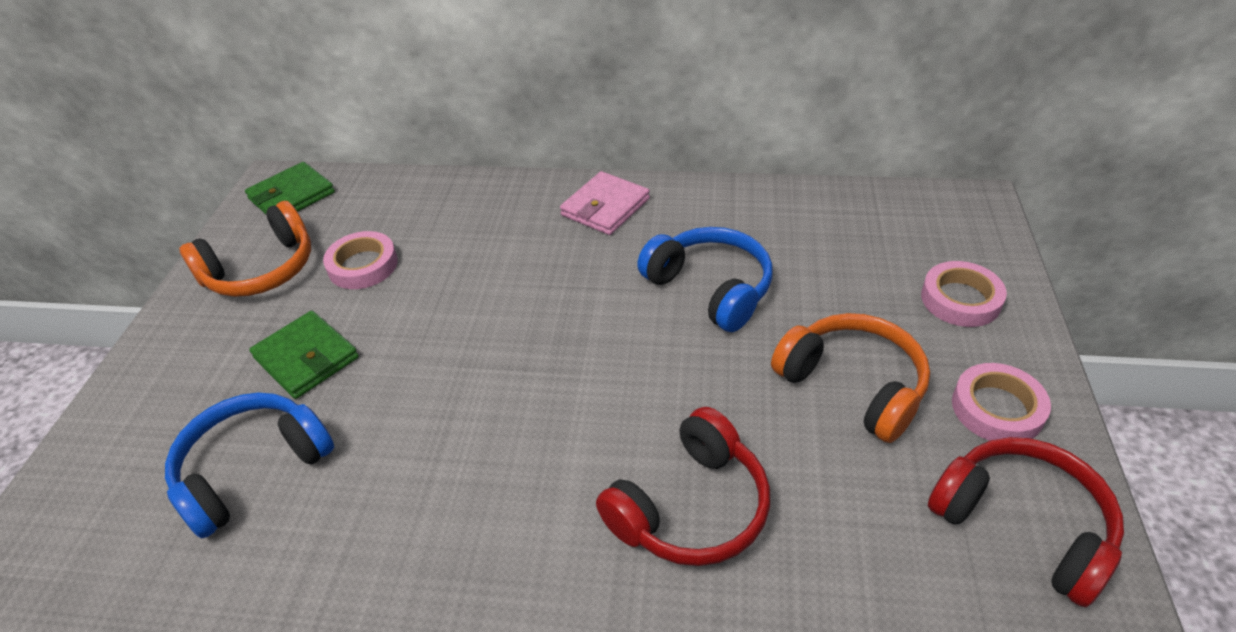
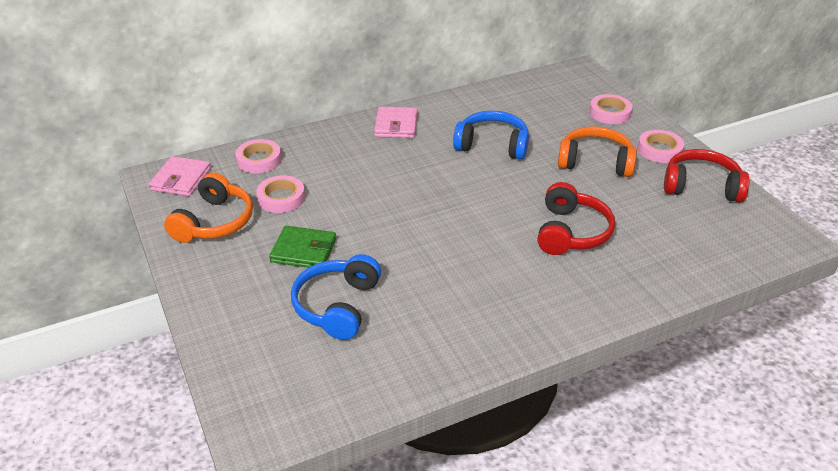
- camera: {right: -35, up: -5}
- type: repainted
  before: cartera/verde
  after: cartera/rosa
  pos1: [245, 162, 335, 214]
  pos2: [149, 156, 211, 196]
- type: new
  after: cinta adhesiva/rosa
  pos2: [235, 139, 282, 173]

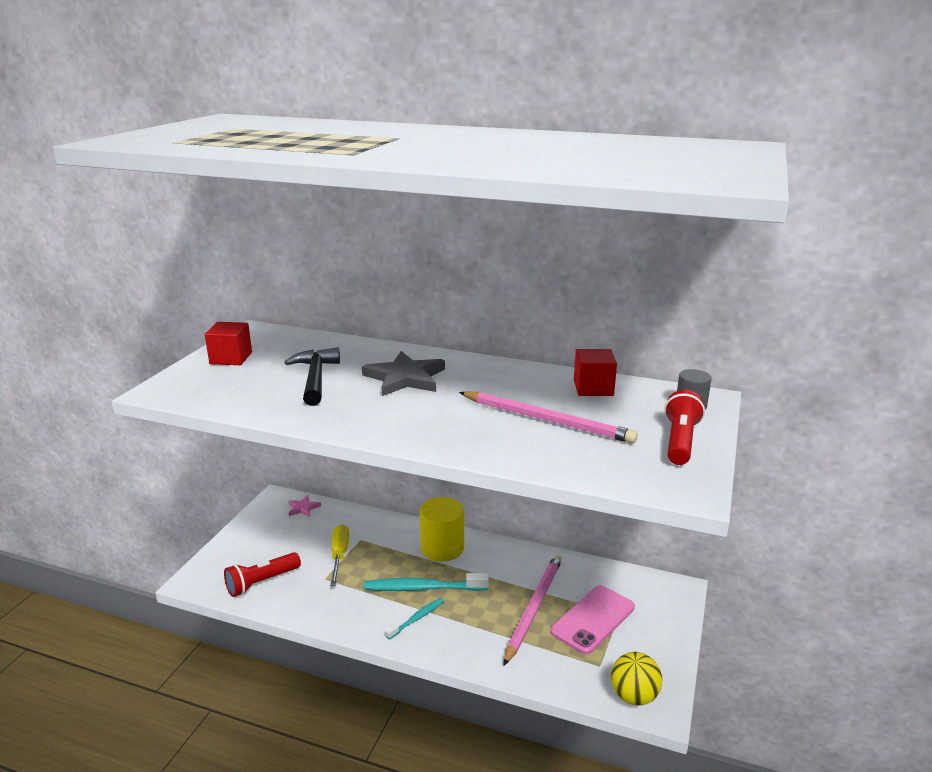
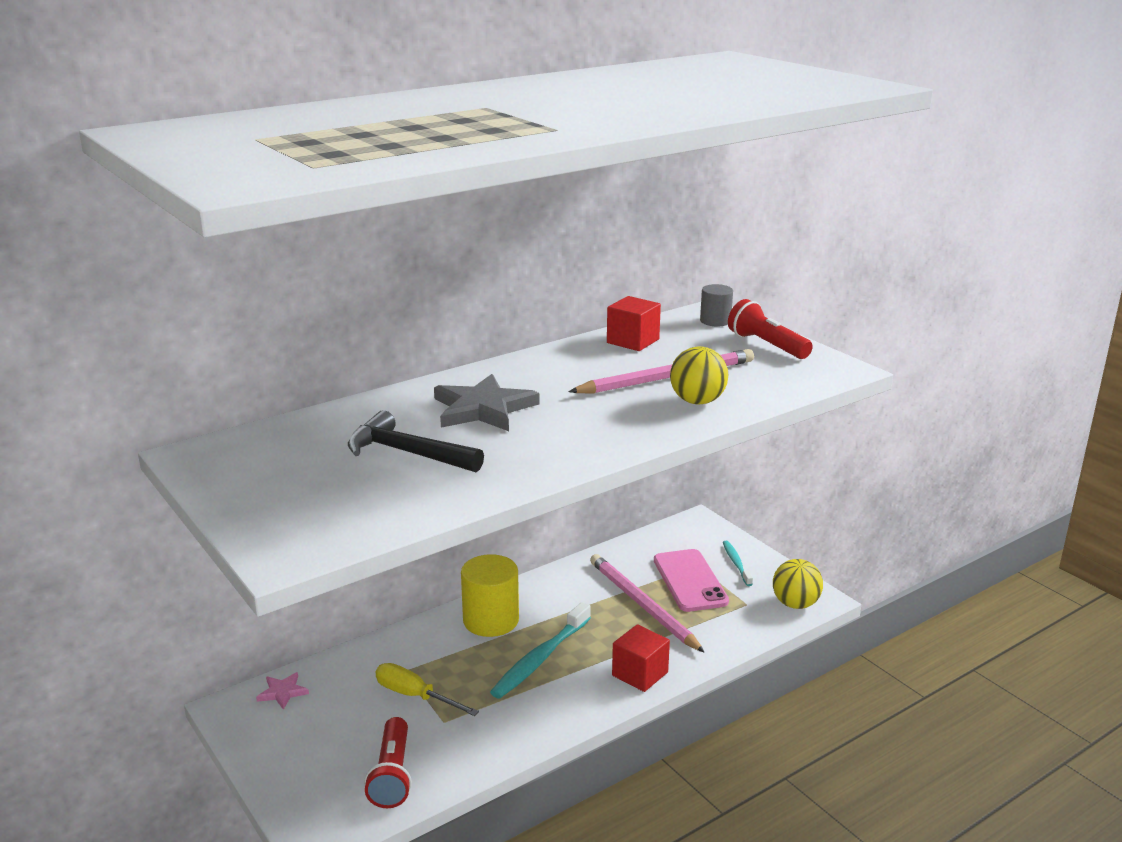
- camera: {right: -55, up: 0}
- type: shifted
  before: cubo/rojo
  pos1: [205, 322, 252, 365]
  pos2: [612, 624, 670, 692]
- type: new
  after: pelota/amarillo
  pos2: [670, 346, 728, 404]
- type: shifted
  before: cepillo de dientes/turquesa
  pos1: [385, 598, 444, 639]
  pos2: [723, 541, 753, 586]

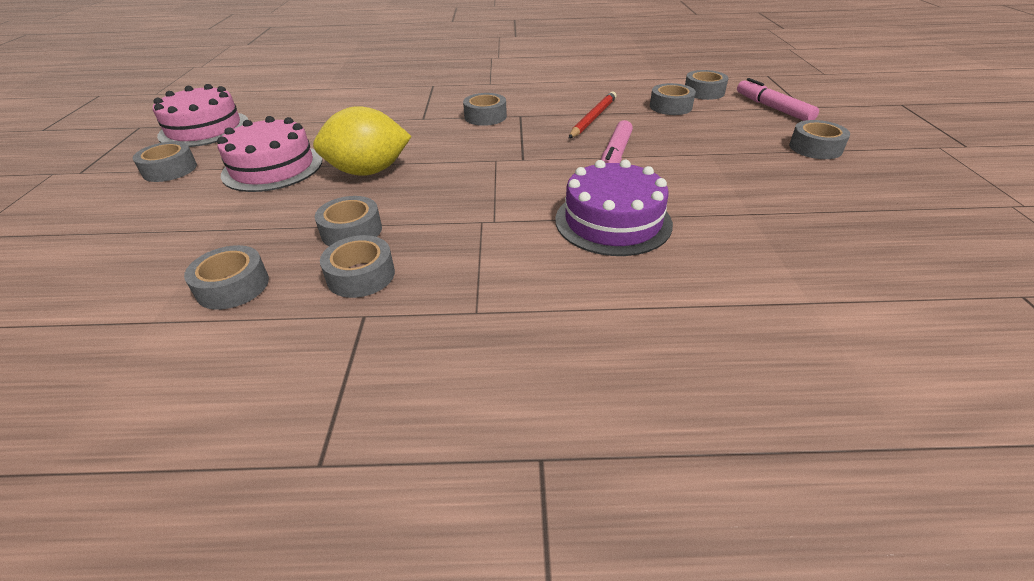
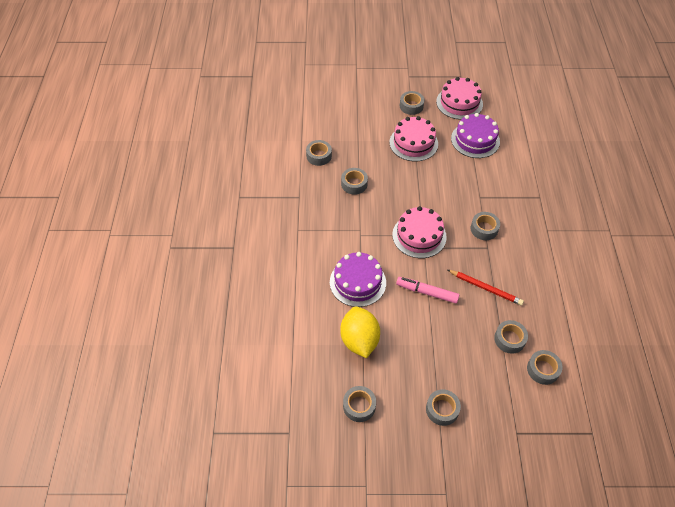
- camera: {right: 90, up: 15}
- type: shifted
  before: limón/amarillo
  pos1: [313, 106, 412, 176]
  pos2: [340, 307, 380, 358]
- type: shifted
  before: cinta adhesiva/gris
  pos1: [320, 235, 395, 298]
  pos2: [343, 386, 376, 422]
- type: new
  after: tarta/rosa
  pos2: [392, 206, 447, 258]
- type: new
  after: tarta/morado
  pos2: [451, 113, 500, 158]
- type: gone
  before: rotulador/rosa
  pos1: [737, 78, 819, 121]

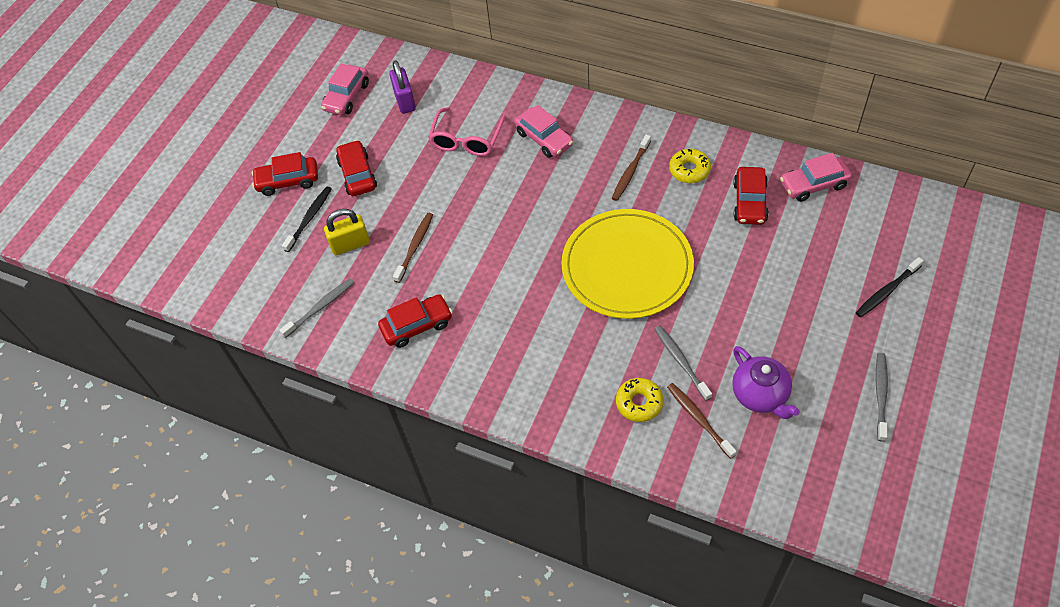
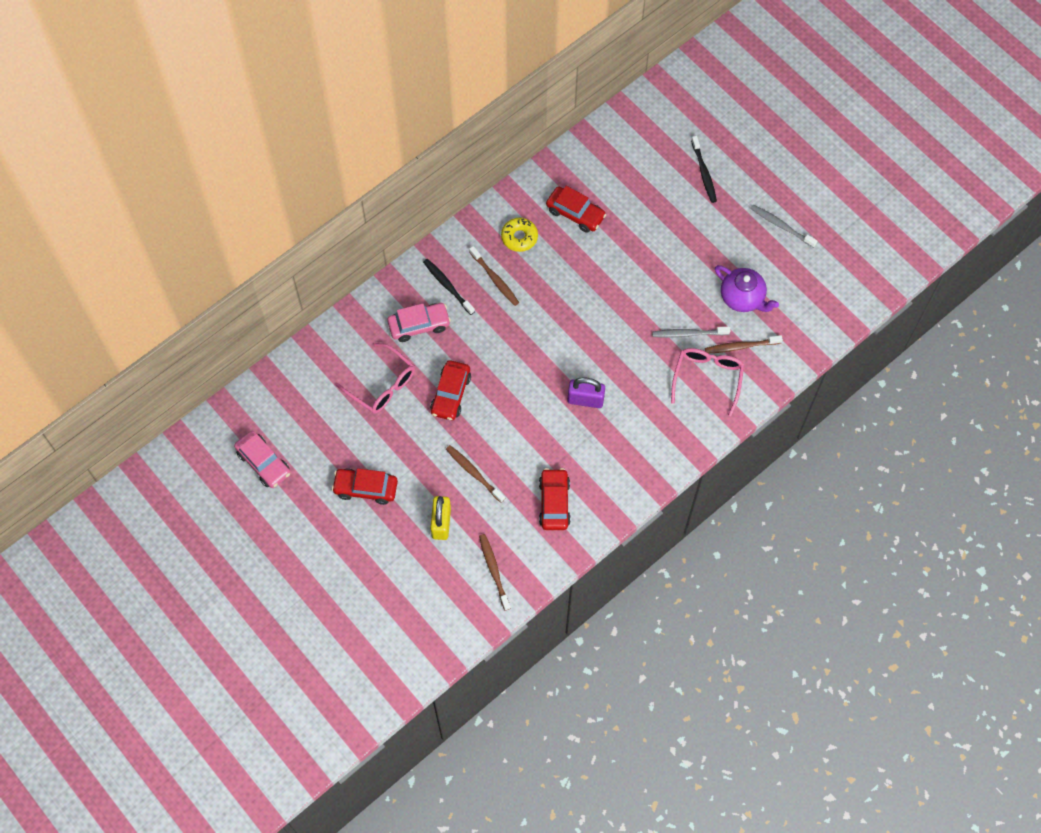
- camera: {right: -70, up: 10}
- type: shifted
  before: cepillo de dientes/negro
  pos1: [282, 187, 331, 252]
  pos2: [423, 259, 475, 315]
- type: shifted
  before: coche/rojo
  pos1: [252, 152, 318, 196]
  pos2: [430, 360, 471, 420]
- type: repainted
  before: cepillo de dientes/gris
  after: cepillo de dientes/marrón
  pos1: [279, 278, 354, 338]
  pos2: [479, 534, 511, 611]
- type: shifted
  before: candado/morado
  pos1: [389, 60, 416, 114]
  pos2: [568, 377, 605, 408]
- type: swapped
  before: rosquilla/amarillo
  after: gafas/rosa
  pos1: [616, 378, 664, 422]
  pos2: [671, 348, 744, 416]
- type: rotated
  before: tetera/morado
  pos1: [732, 346, 800, 419]
  pos2: [715, 265, 779, 312]
  turn: 45
- type: gone
  before: plato/amarillo
  pos1: [561, 209, 694, 319]
- type: gone
  before: coche/rosa
  pos1: [780, 153, 852, 202]

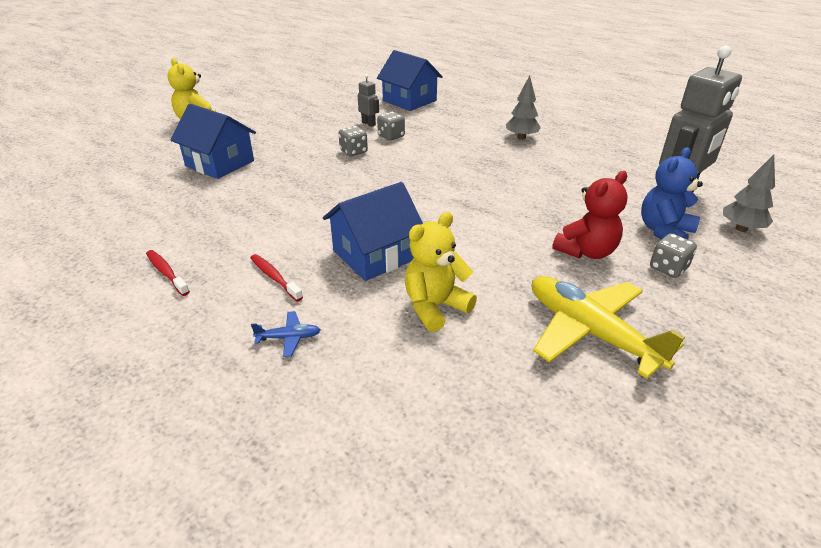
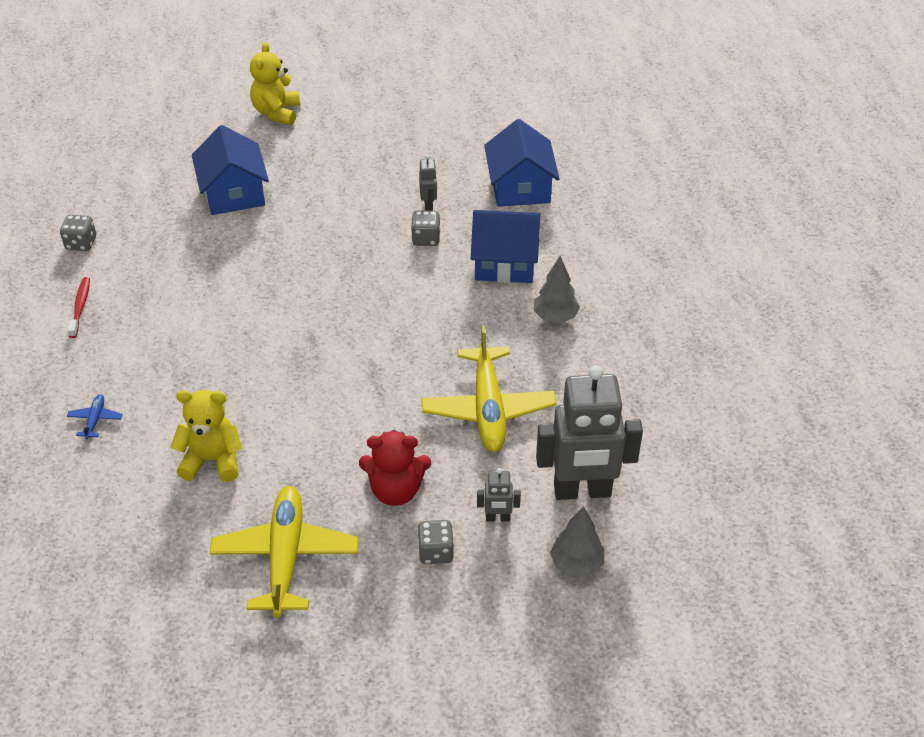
- camera: {right: 40, up: 10}
- type: shifted
  before: dado/gris
  pos1: [339, 126, 368, 156]
  pos2: [60, 215, 96, 251]
- type: rotated
  before: avión/azul
  pos1: [251, 311, 320, 357]
  pos2: [67, 394, 123, 439]
  turn: -120
- type: new
  after: avión/amarillo
  pos2: [421, 326, 557, 452]
- type: shifted
  before: casa/azul
  pos1: [323, 182, 423, 281]
  pos2: [471, 210, 540, 283]
- type: swapped
  before: osito/azul
  after: robot/gris
  pos1: [641, 147, 703, 240]
  pos2: [477, 468, 521, 521]
- type: gone
  before: cepillo de dientes/rojo
  pos1: [250, 254, 303, 301]

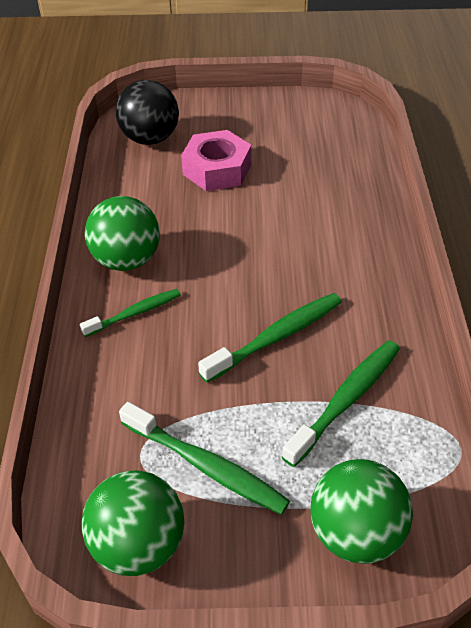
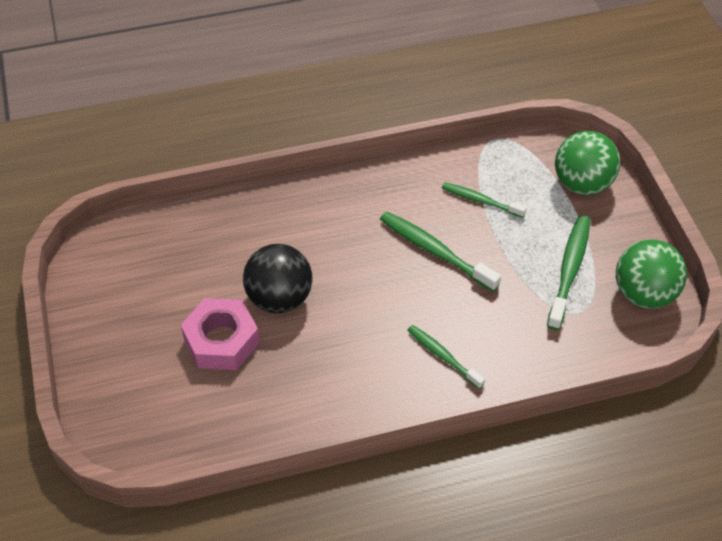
- camera: {right: -105, up: 5}
- type: shifted
  before: pelota/negro
  pos1: [116, 80, 179, 145]
  pos2: [243, 244, 313, 313]
- type: scaled
  before: cepillo de dientes/verde
  pos1: [282, 340, 400, 467]
  pos2: [442, 182, 527, 218]
  scale: 0.64
- type: gone
  before: pelota/verde
  pos1: [85, 196, 160, 271]

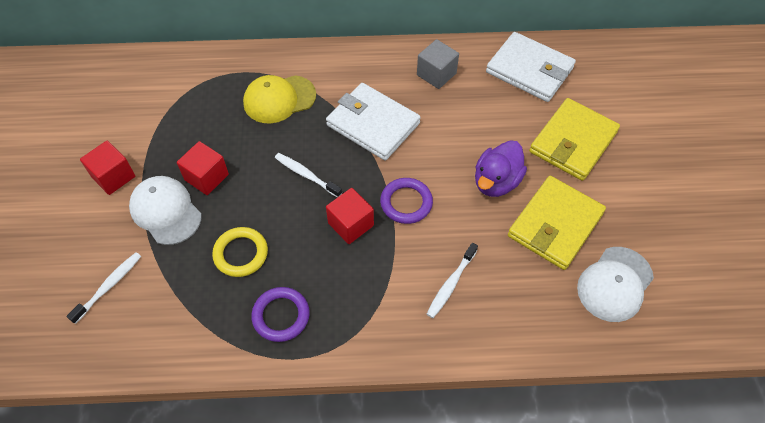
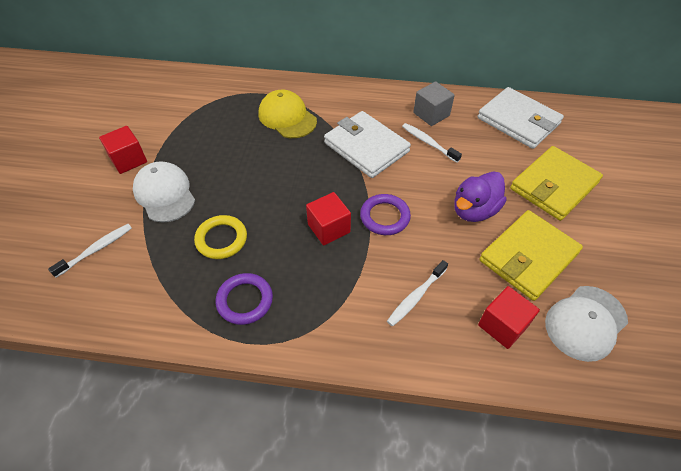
- camera: {right: 10, up: -5}
- type: rotated
  before: gorra/amarillo
  pos1: [243, 75, 316, 123]
  pos2: [259, 90, 317, 138]
  turn: 60
- type: shifted
  before: cepillo de dientes/blanco
  pos1: [275, 153, 342, 197]
  pos2: [402, 123, 462, 163]
- type: shifted
  before: cubo/rojo
  pos1: [177, 141, 229, 195]
  pos2: [478, 286, 540, 349]

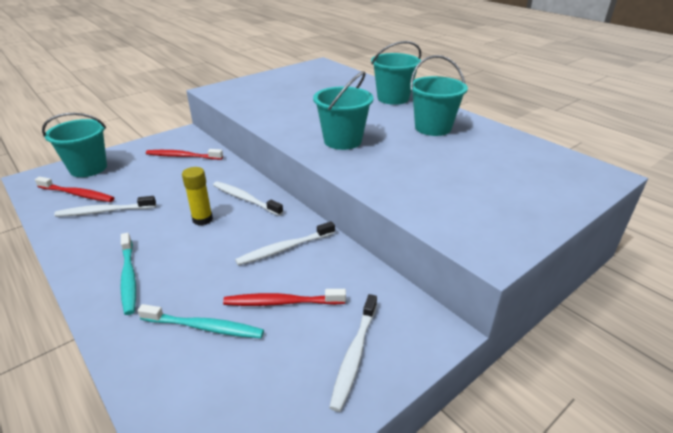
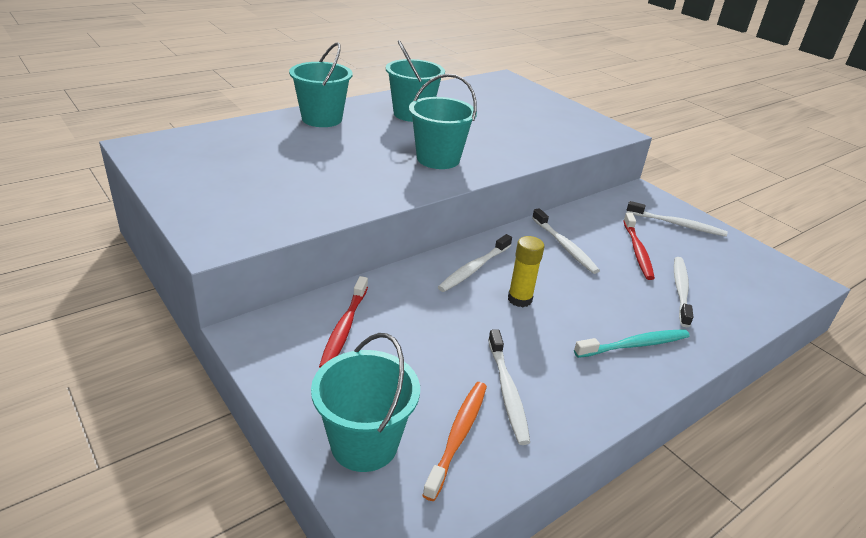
- camera: {right: -90, up: 0}
- type: repainted
  before: cepillo de dientes/rojo
  after: cepillo de dientes/naranja
  pos1: [35, 177, 114, 202]
  pos2: [422, 382, 487, 501]
- type: repainted
  before: cepillo de dientes/turquesa
  after: cepillo de dientes/blanco
  pos1: [137, 304, 264, 338]
  pos2: [674, 257, 693, 327]

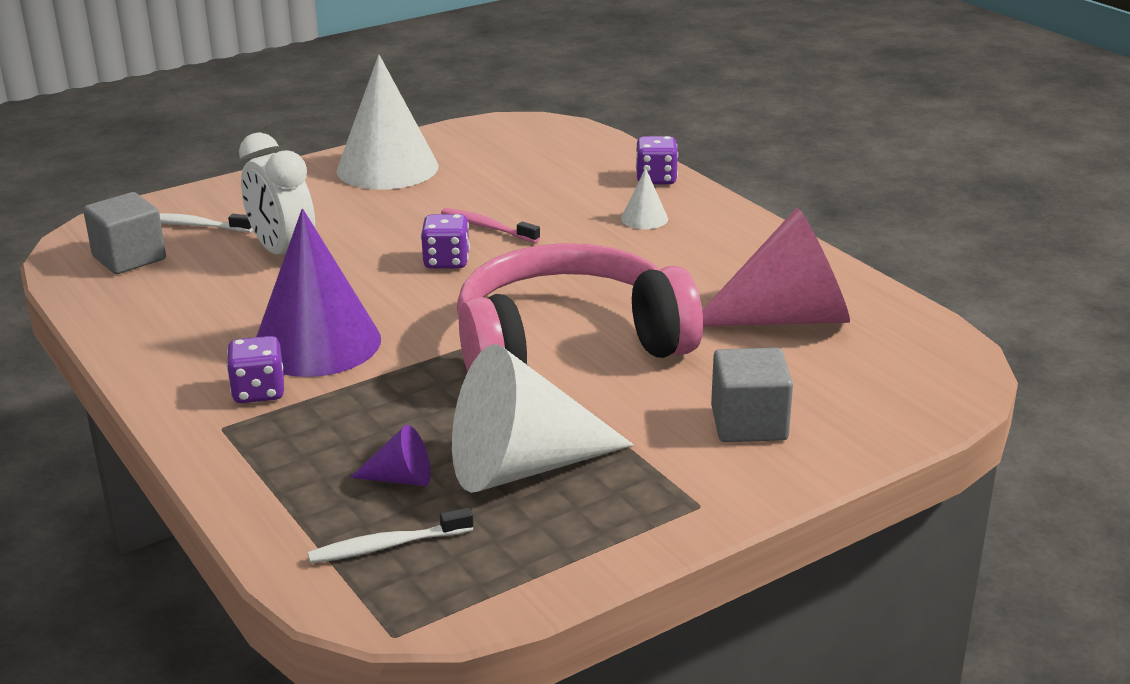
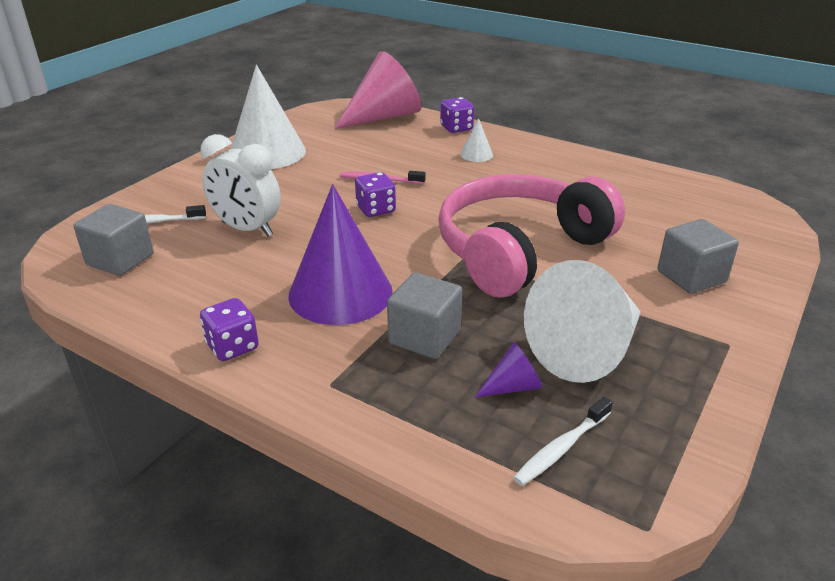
- camera: {right: -25, up: 5}
- type: shifted
  before: dado/morado
  pos1: [227, 336, 284, 403]
  pos2: [200, 298, 259, 361]
- type: shifted
  before: cono/rosa
  pos1: [702, 208, 850, 326]
  pos2: [334, 51, 421, 129]
- type: new
  after: cubo/gris
  pos2: [387, 272, 462, 359]

